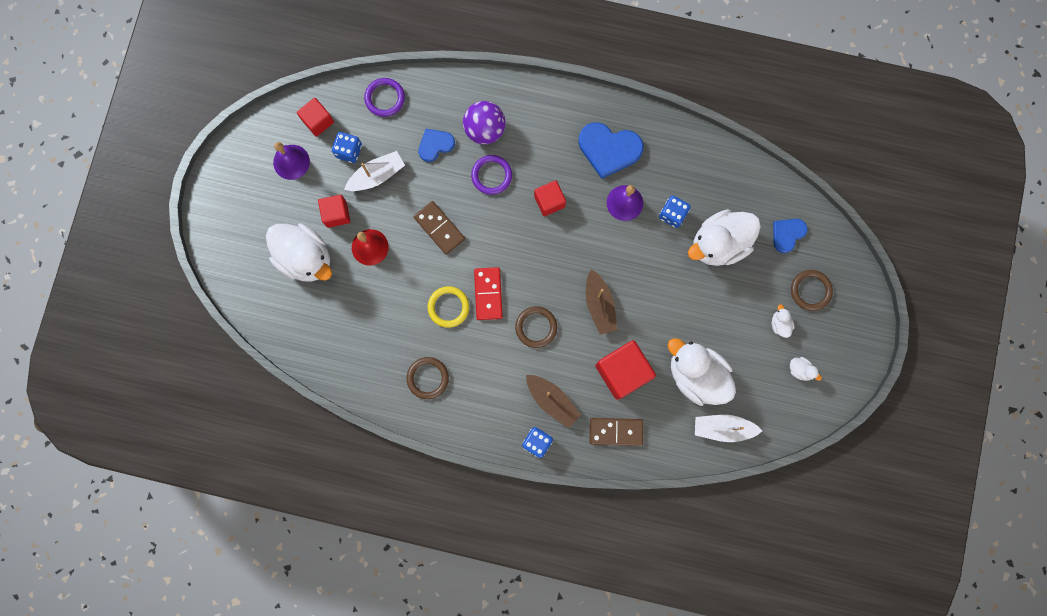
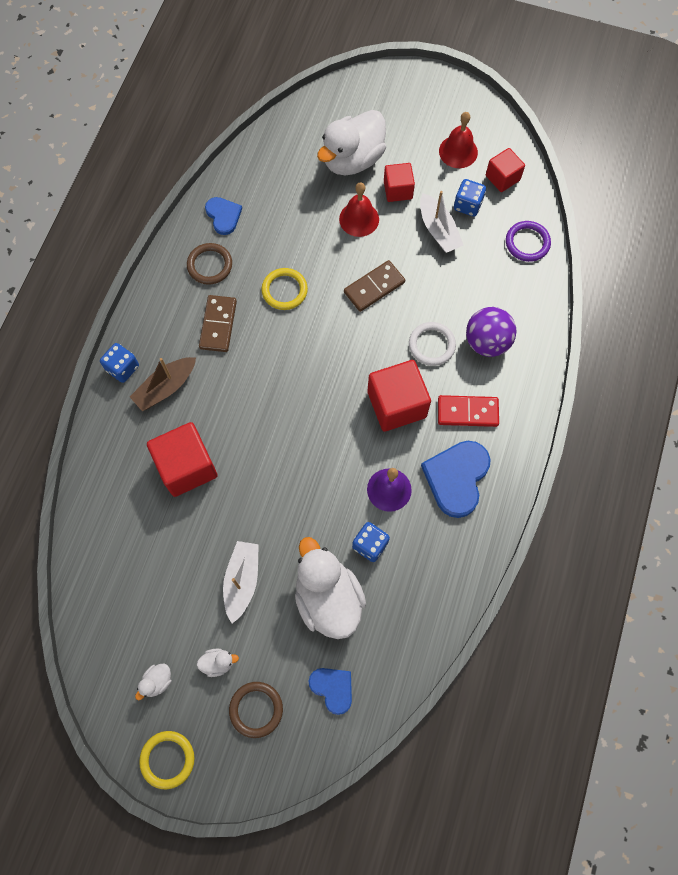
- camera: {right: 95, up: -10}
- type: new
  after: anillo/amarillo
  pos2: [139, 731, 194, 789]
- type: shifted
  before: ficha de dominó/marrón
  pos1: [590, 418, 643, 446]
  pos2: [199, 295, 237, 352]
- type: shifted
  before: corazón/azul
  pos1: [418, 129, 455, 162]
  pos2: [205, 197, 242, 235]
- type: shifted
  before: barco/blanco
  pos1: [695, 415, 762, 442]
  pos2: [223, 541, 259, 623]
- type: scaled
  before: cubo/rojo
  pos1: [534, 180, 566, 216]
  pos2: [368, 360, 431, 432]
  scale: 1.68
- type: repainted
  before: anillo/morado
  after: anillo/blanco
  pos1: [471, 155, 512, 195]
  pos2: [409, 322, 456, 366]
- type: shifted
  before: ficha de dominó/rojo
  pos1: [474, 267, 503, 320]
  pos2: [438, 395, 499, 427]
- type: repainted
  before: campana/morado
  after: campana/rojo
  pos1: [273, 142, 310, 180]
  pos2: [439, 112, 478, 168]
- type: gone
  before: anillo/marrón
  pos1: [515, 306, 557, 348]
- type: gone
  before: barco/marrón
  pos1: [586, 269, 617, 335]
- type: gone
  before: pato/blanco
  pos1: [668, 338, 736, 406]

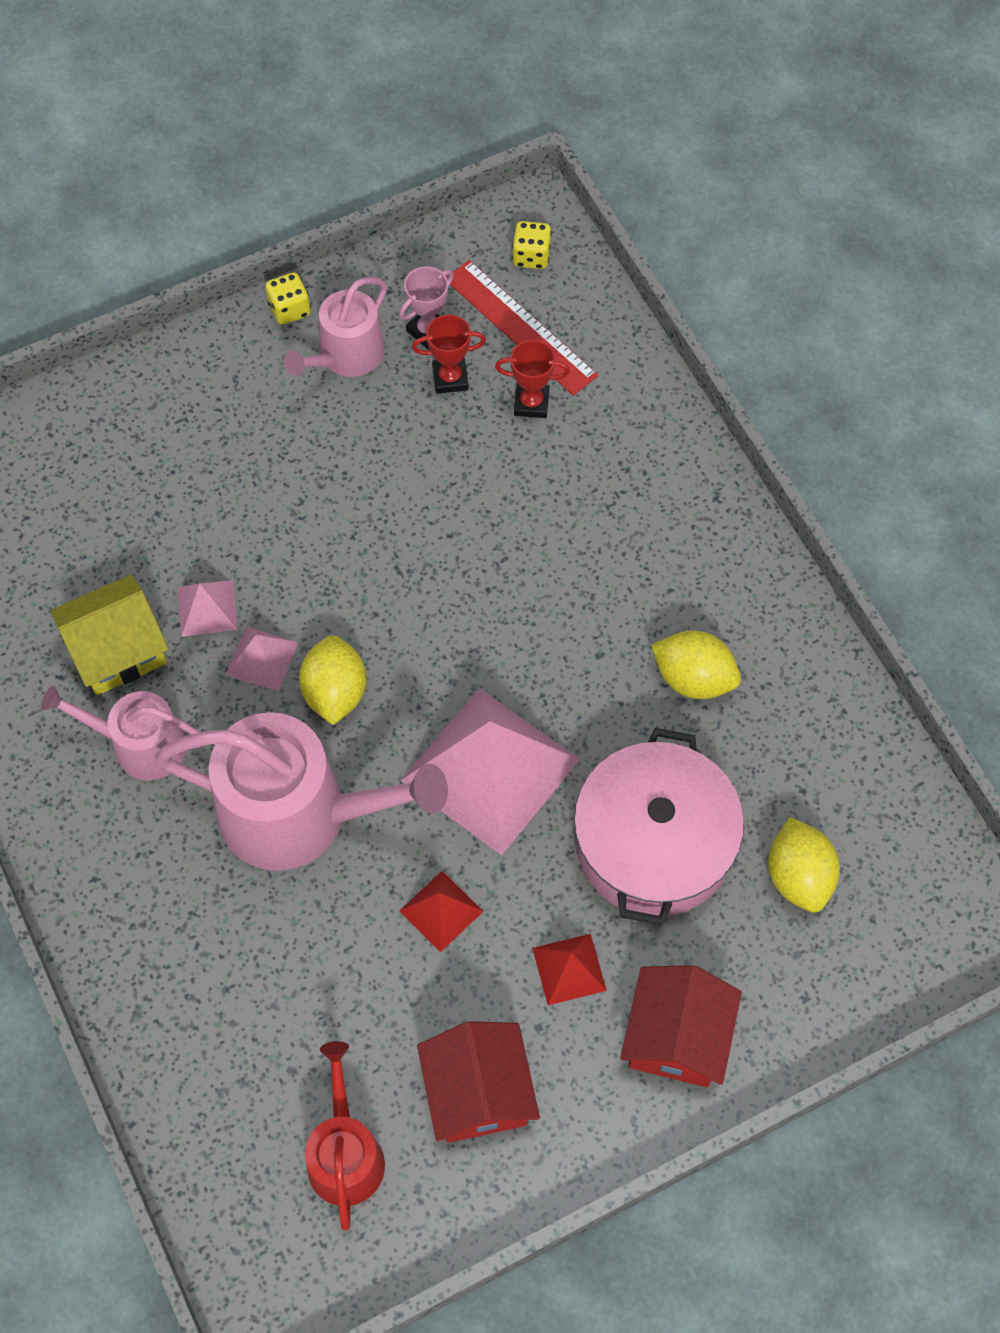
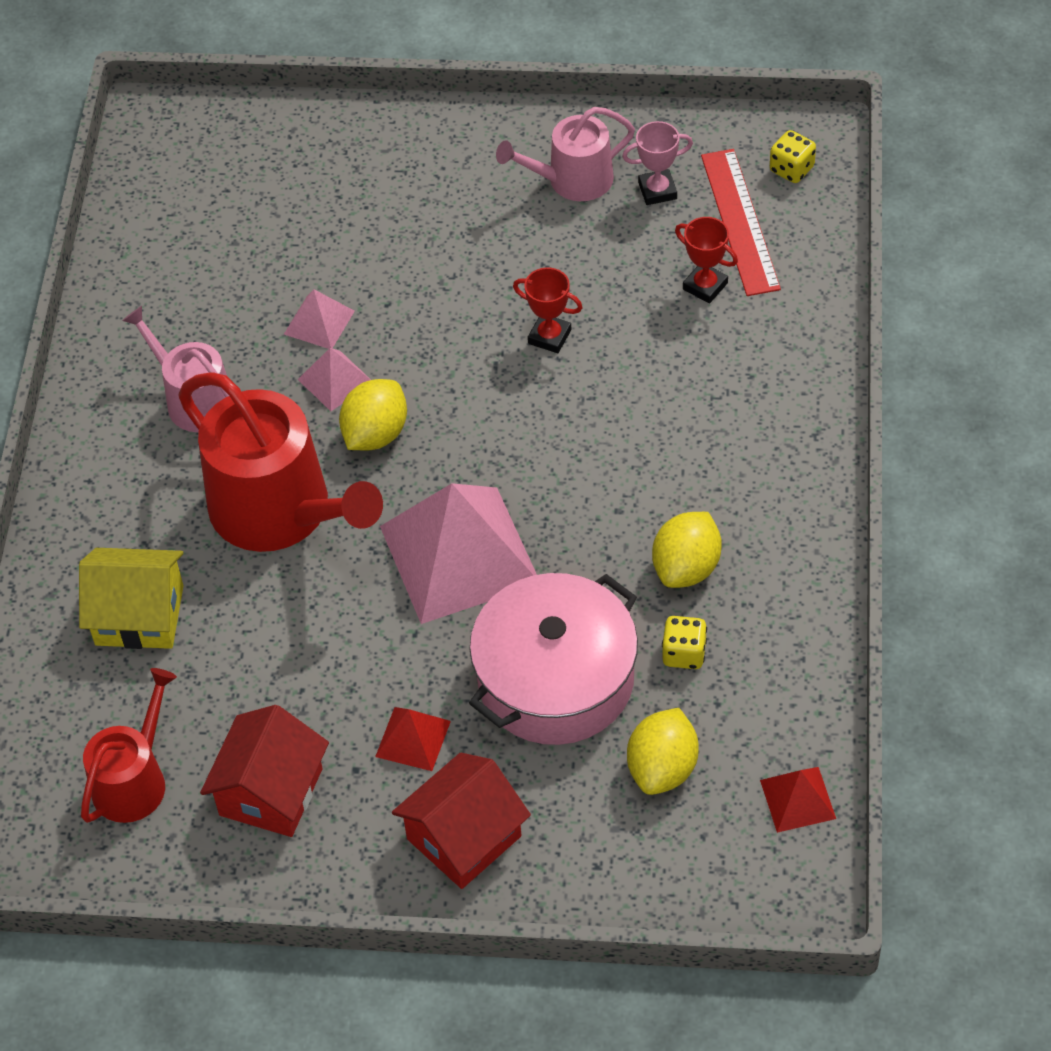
- camera: {right: 35, up: -10}
- type: shifted
  before: casa/amarillo
  pos1: [50, 575, 169, 695]
  pos2: [79, 548, 183, 649]
- type: repainted
  before: regadera/rosa
  after: regadera/rojo
  pos1: [155, 712, 448, 871]
  pos2: [178, 372, 383, 552]
- type: shifted
  before: trofeo/rojo
  pos1: [412, 315, 486, 394]
  pos2: [513, 267, 583, 353]
- type: rotated
  before: limón/amarillo
  pos1: [651, 631, 741, 699]
  pos2: [652, 512, 722, 588]
  turn: 60
- type: shifted
  before: dado/amarillo
  pos1: [265, 272, 311, 325]
  pos2: [662, 616, 707, 669]
- type: shifted
  before: pirámide/rojo
  pos1: [399, 871, 484, 952]
  pos2: [760, 767, 836, 833]

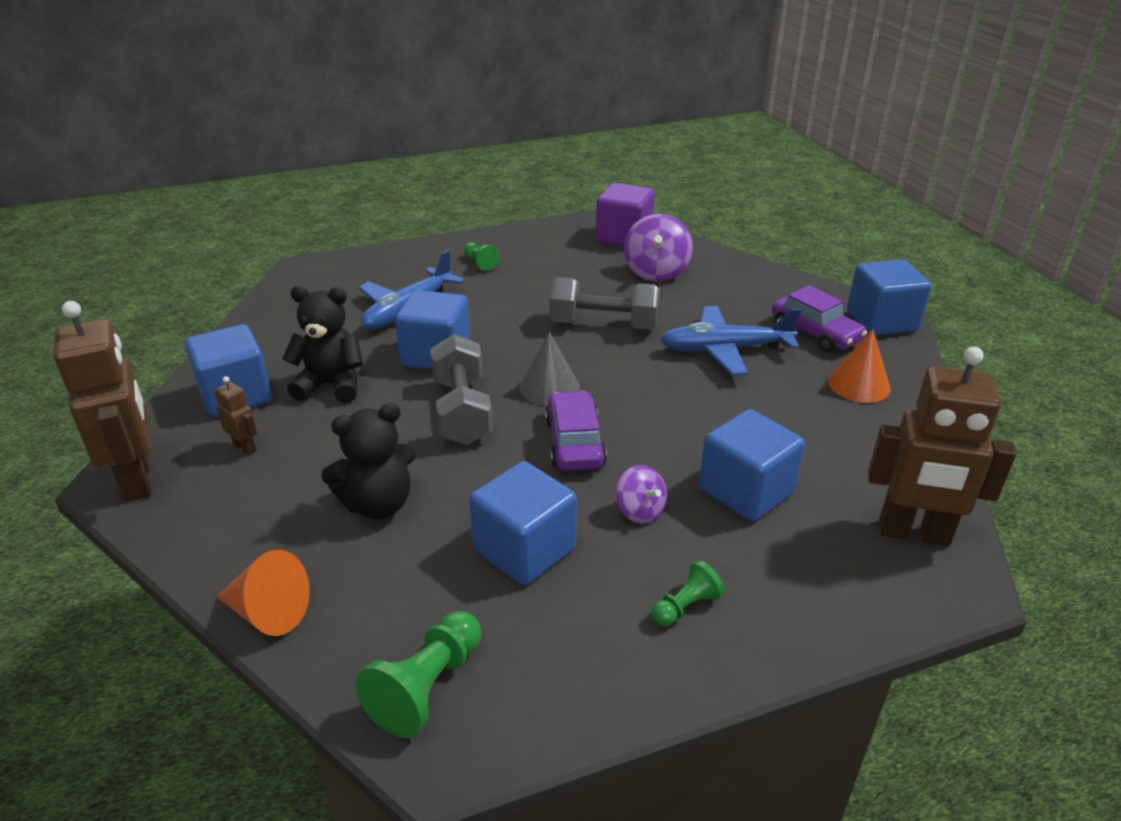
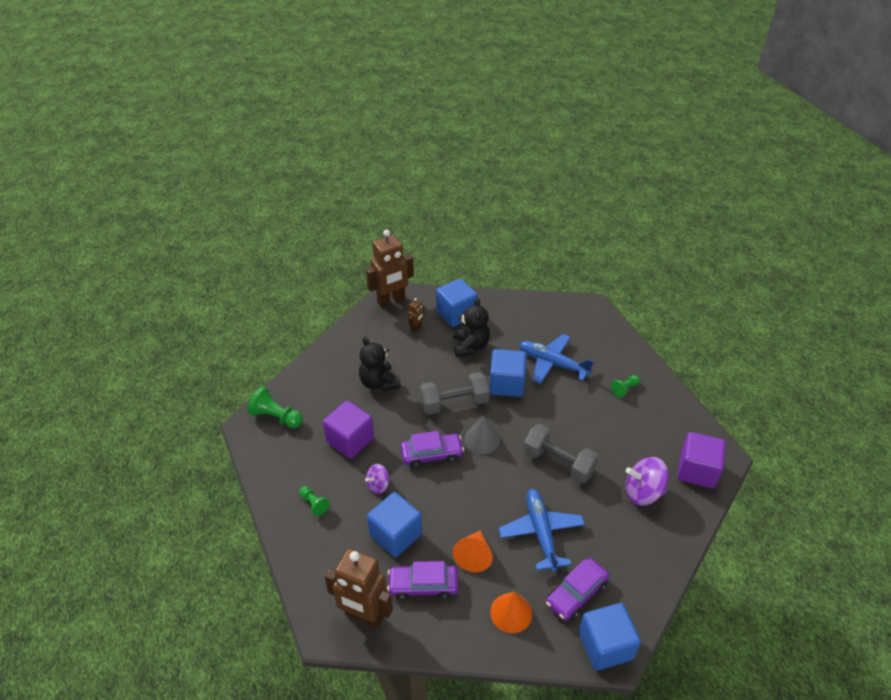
- camera: {right: 85, up: 10}
- type: repainted
  before: cubo/azul
  after: cubo/morado
  pos1: [469, 461, 577, 585]
  pos2: [323, 401, 374, 459]
- type: rotated
  before: robot/marrón
  pos1: [868, 347, 1016, 546]
  pos2: [325, 548, 393, 629]
  turn: -75
- type: new
  after: coche/morado
  pos2: [387, 561, 458, 600]
- type: shifted
  before: cono/naranja
  pos1: [217, 550, 310, 636]
  pos2: [452, 530, 493, 572]
- type: rotated
  before: mancuerna/gris
  pos1: [549, 277, 659, 330]
  pos2: [523, 424, 599, 483]
  turn: -60

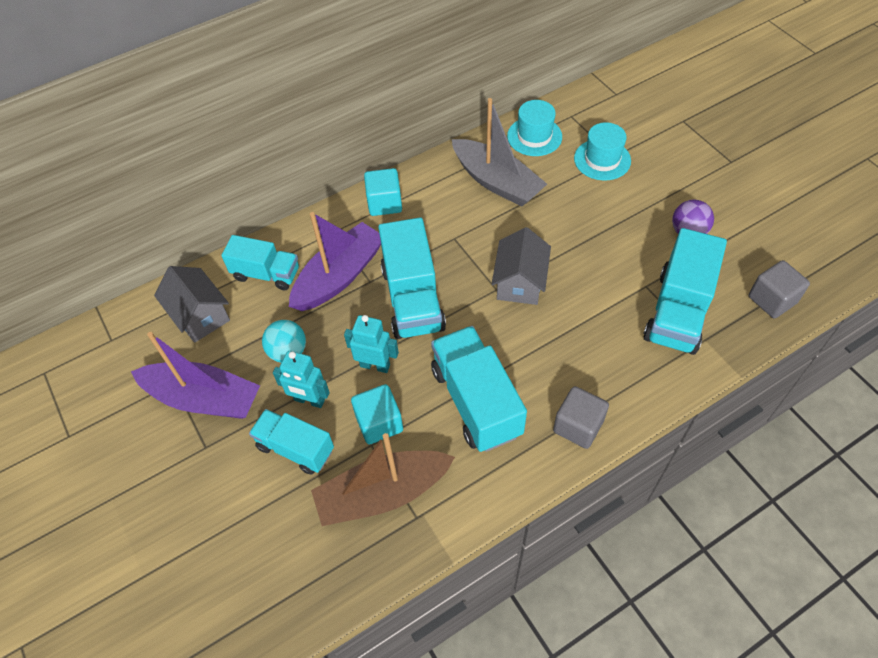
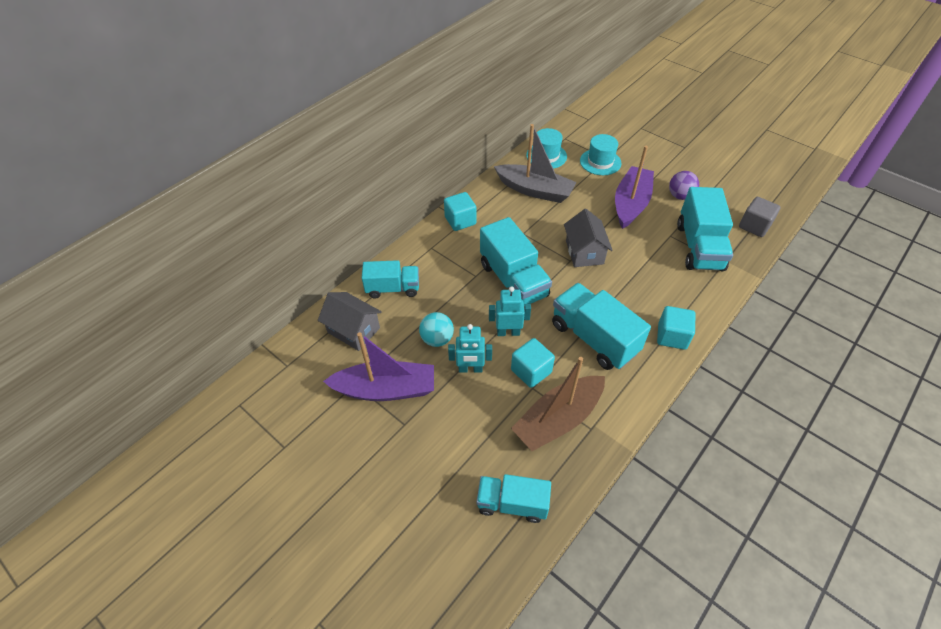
- camera: {right: -20, up: -5}
- type: shifted
  before: camión/turquesa
  pos1: [249, 409, 334, 475]
  pos2: [477, 474, 551, 523]
- type: shifted
  before: barco/morado
  pos1: [289, 212, 381, 311]
  pos2: [615, 146, 654, 229]
- type: repainted
  before: cubo/gris
  after: cubo/turquesa
  pos1: [553, 386, 609, 449]
  pos2: [657, 306, 695, 350]

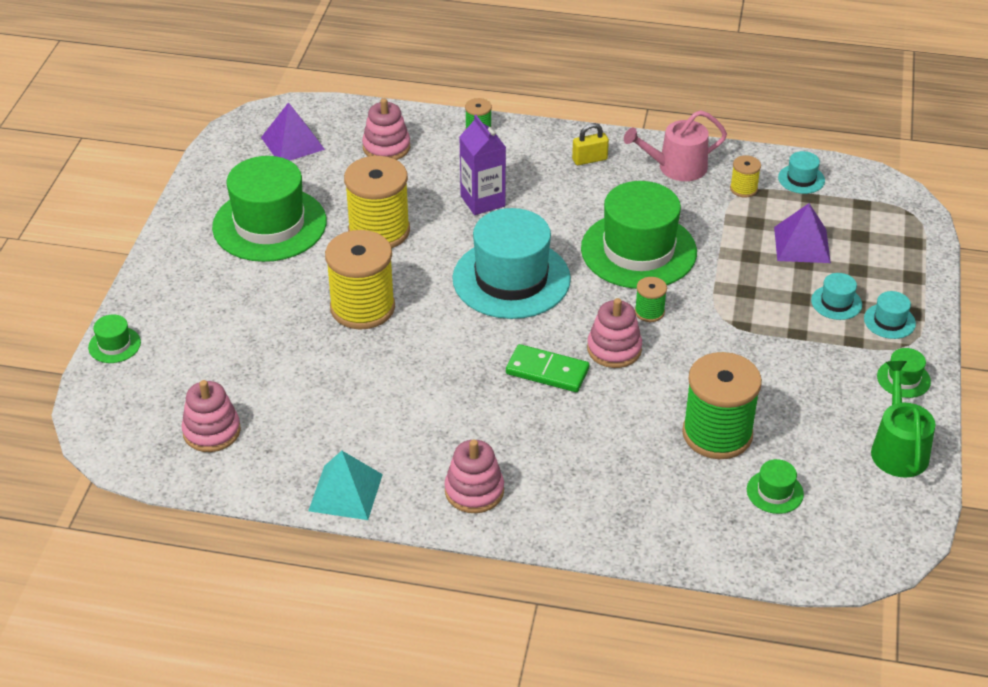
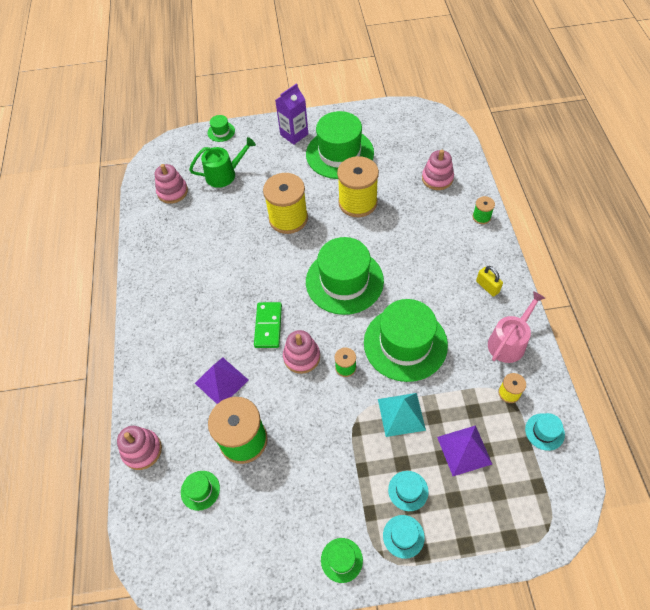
- camera: {right: 75, up: 15}
- type: shifted
  before: juguete apilable/rosa
  pos1: [445, 440, 504, 513]
  pos2: [117, 426, 162, 470]
- type: shifted
  before: regadera/verde
  pos1: [871, 361, 935, 478]
  pos2: [189, 137, 256, 188]
- type: shifted
  before: pirámide/morado
  pos1: [261, 102, 325, 161]
  pos2: [195, 357, 248, 404]
- type: shifted
  before: cartón de leche/morado
  pos1: [459, 115, 506, 215]
  pos2: [275, 83, 308, 145]
- type: repainted
  before: sombrero/turquesa
  after: sombrero/verde
  pos1: [452, 208, 571, 319]
  pos2: [306, 237, 384, 315]
- type: shifted
  before: pirámide/turquesa
  pos1: [308, 451, 383, 520]
  pos2: [378, 393, 426, 437]
- type: rotated
  before: regadera/rosa
  pos1: [624, 110, 727, 181]
  pos2: [488, 291, 545, 363]
  turn: 75

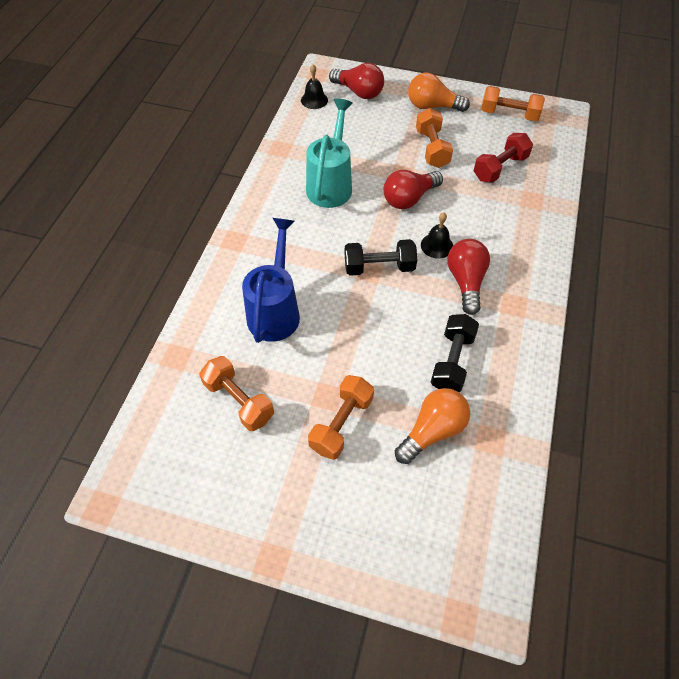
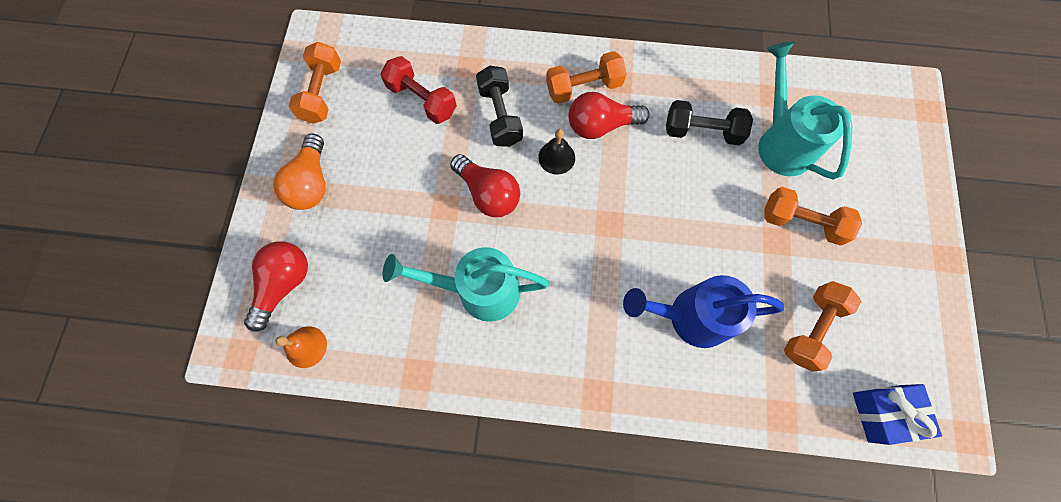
- camera: {right: -100, up: 15}
- type: repainted
  before: campana/negro
  after: campana/naranja
  pos1: [301, 64, 328, 109]
  pos2: [276, 326, 327, 368]
- type: shifted
  before: mancuerna/negro
  pos1: [345, 239, 417, 276]
  pos2: [476, 65, 523, 147]
- type: shifted
  before: mancuerna/naranja
  pos1: [416, 108, 453, 168]
  pos2: [546, 51, 627, 104]
- type: swapped
  before: bombilla/naranja
  after: regadera/turquesa
  pos1: [395, 388, 470, 464]
  pos2: [758, 41, 853, 180]
- type: new
  after: regalo/azul
  pos2: [853, 384, 942, 445]

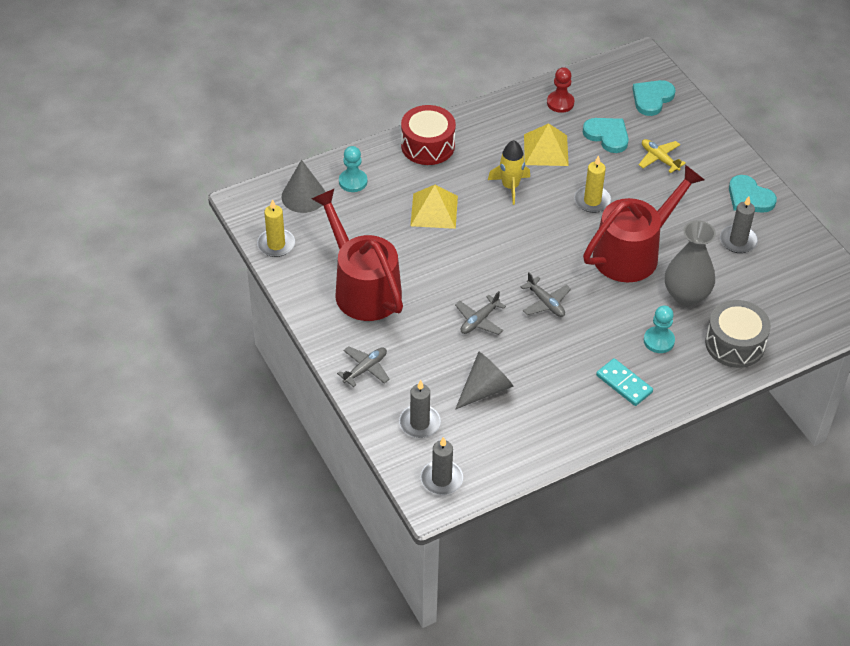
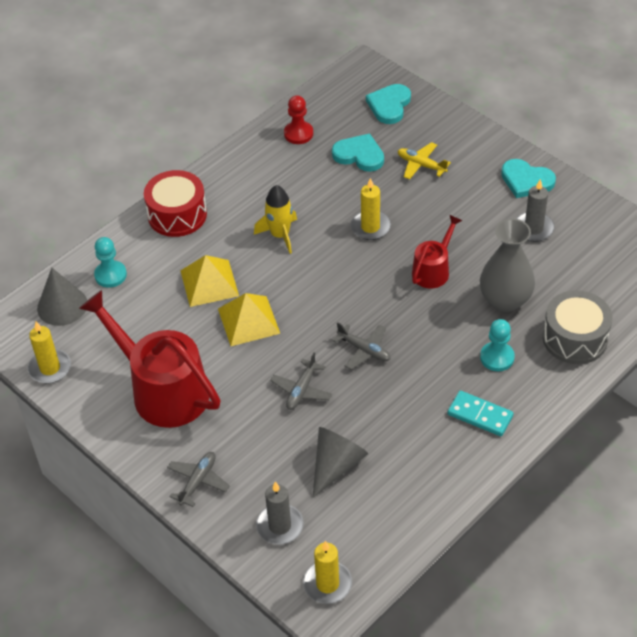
- camera: {right: -15, up: 0}
- type: shifted
  before: pirámide/amarillo
  pos1: [524, 123, 569, 166]
  pos2: [218, 293, 280, 346]
- type: repainted
  before: vela/gris
  after: vela/amarillo
  pos1: [421, 437, 463, 495]
  pos2: [303, 541, 352, 604]
- type: scaled
  before: regadera/rojo
  pos1: [583, 165, 705, 282]
  pos2: [412, 215, 463, 288]
  scale: 0.52

